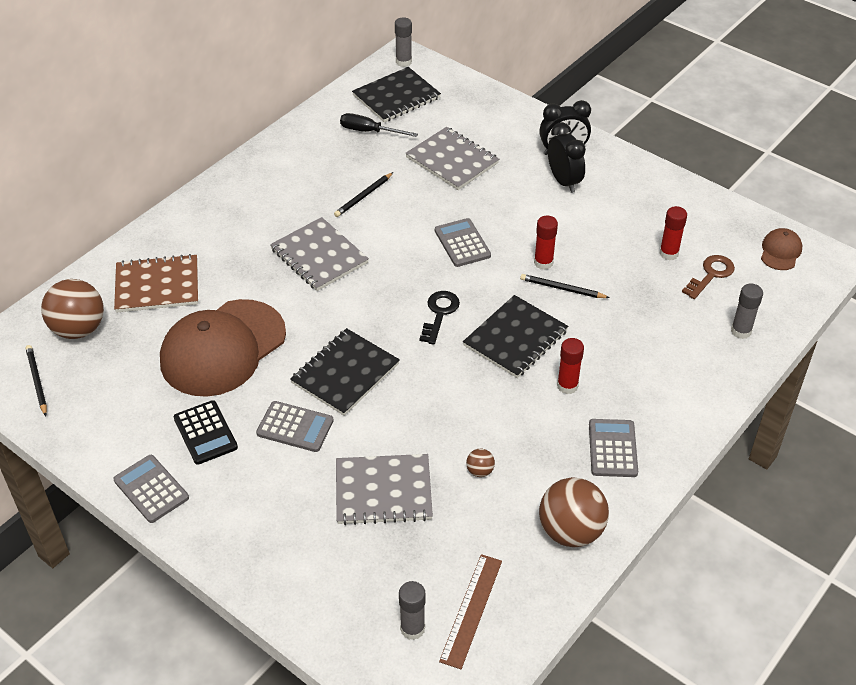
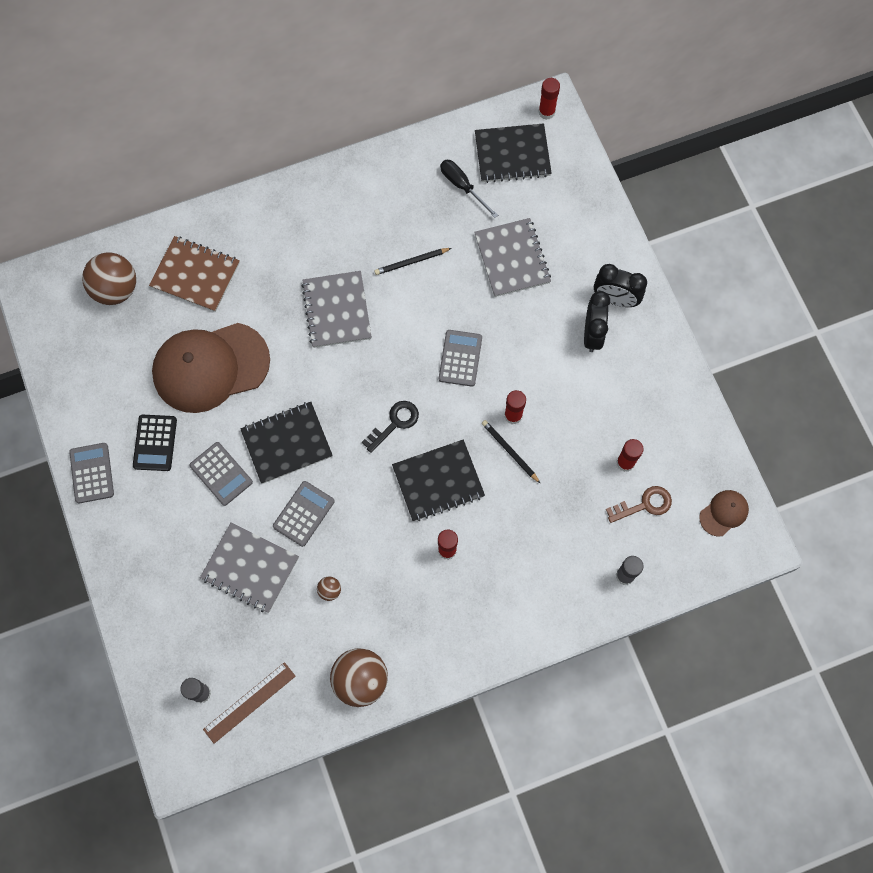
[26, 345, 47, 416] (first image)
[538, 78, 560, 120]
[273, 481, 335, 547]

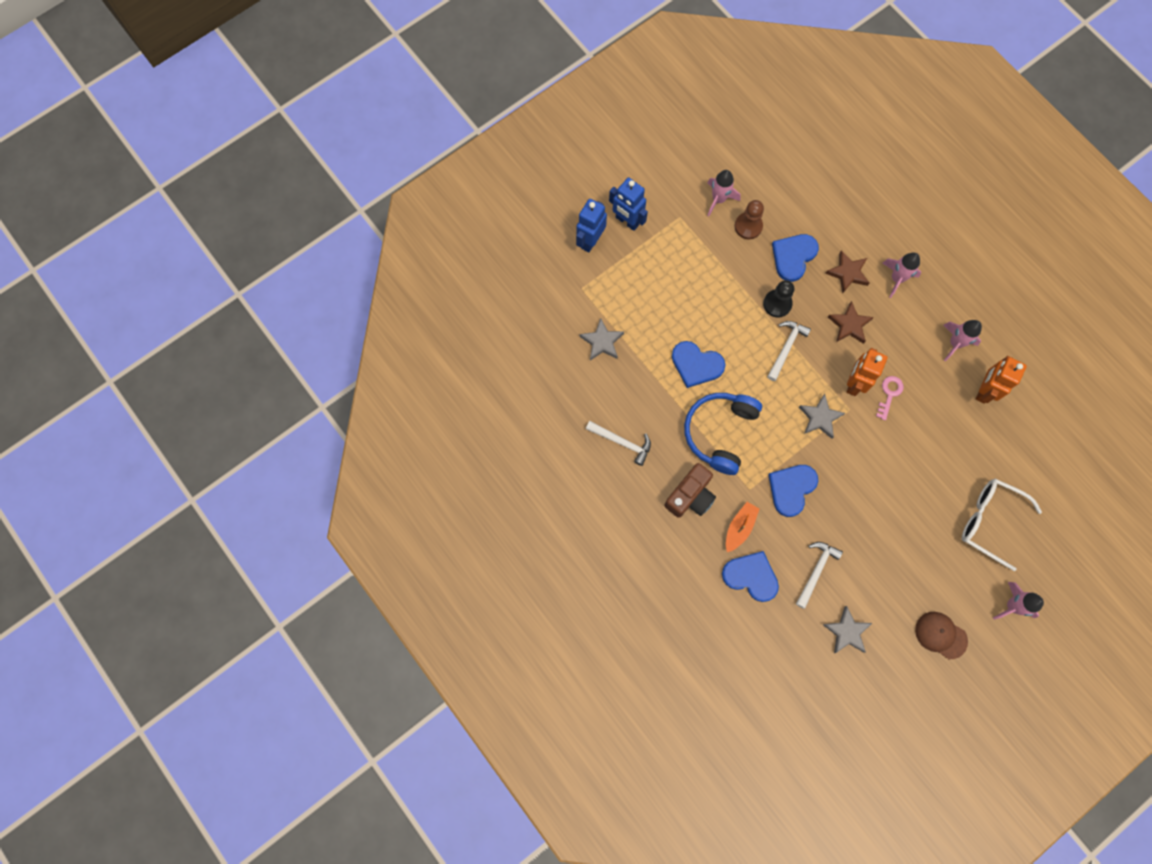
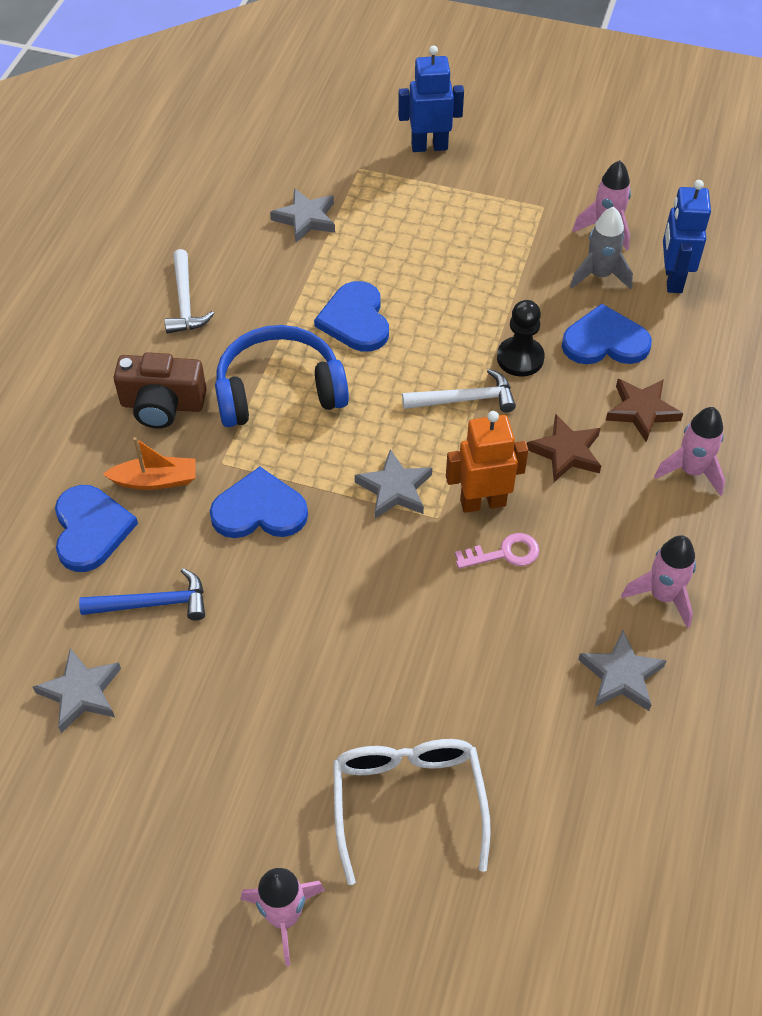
[663, 180, 711, 293]
[570, 207, 633, 289]
[79, 568, 205, 620]
[915, 612, 968, 659] (first image)
[578, 630, 667, 711]

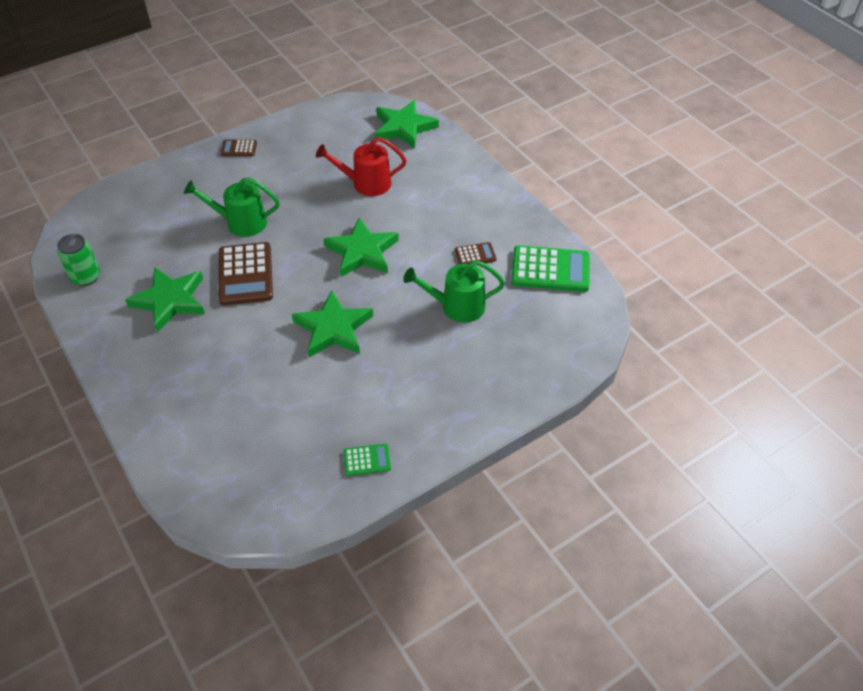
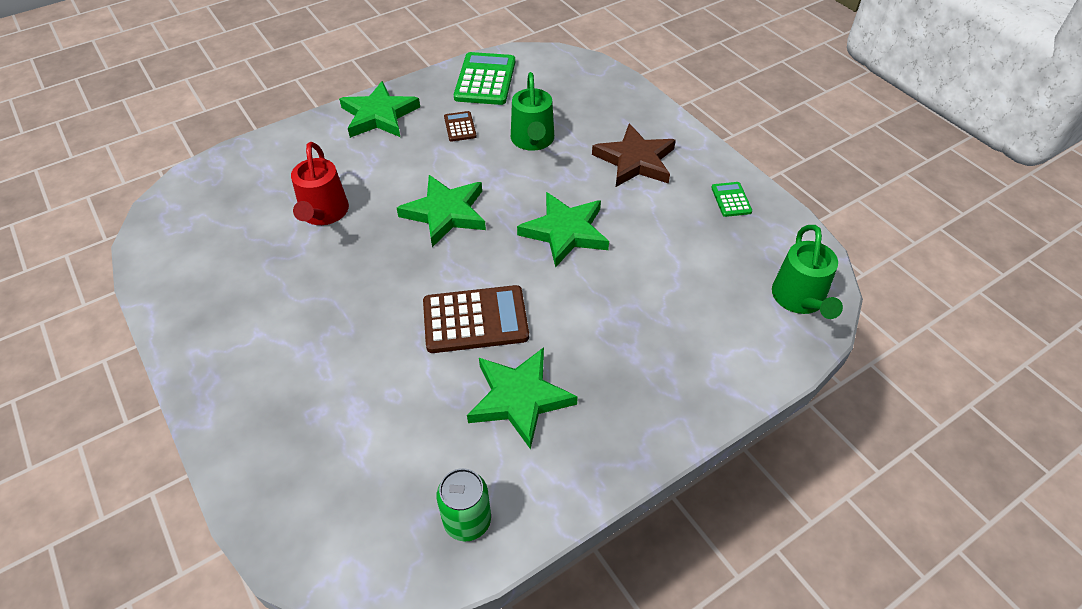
[772, 225, 843, 319]
[221, 140, 257, 156] (first image)
[339, 81, 420, 138]
[592, 124, 676, 187]

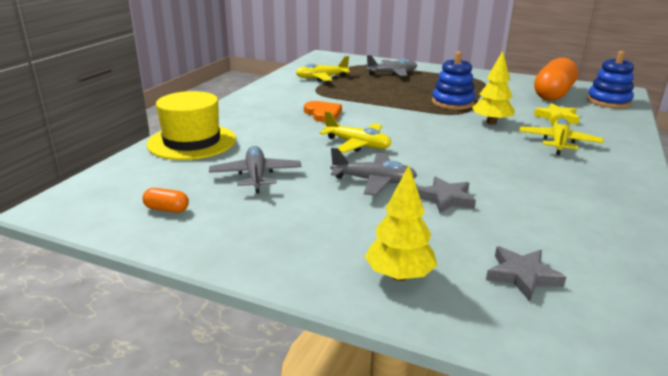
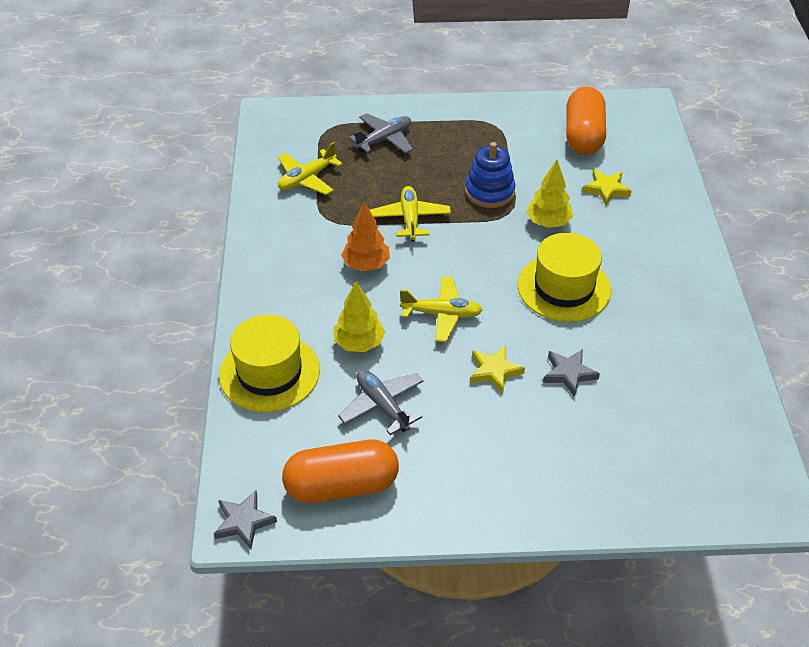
[282, 440, 399, 503]
[341, 202, 390, 271]
[470, 345, 525, 394]
[333, 281, 385, 352]
[214, 490, 277, 549]
[370, 186, 451, 242]
[587, 51, 634, 108] (first image)
[517, 233, 611, 322]

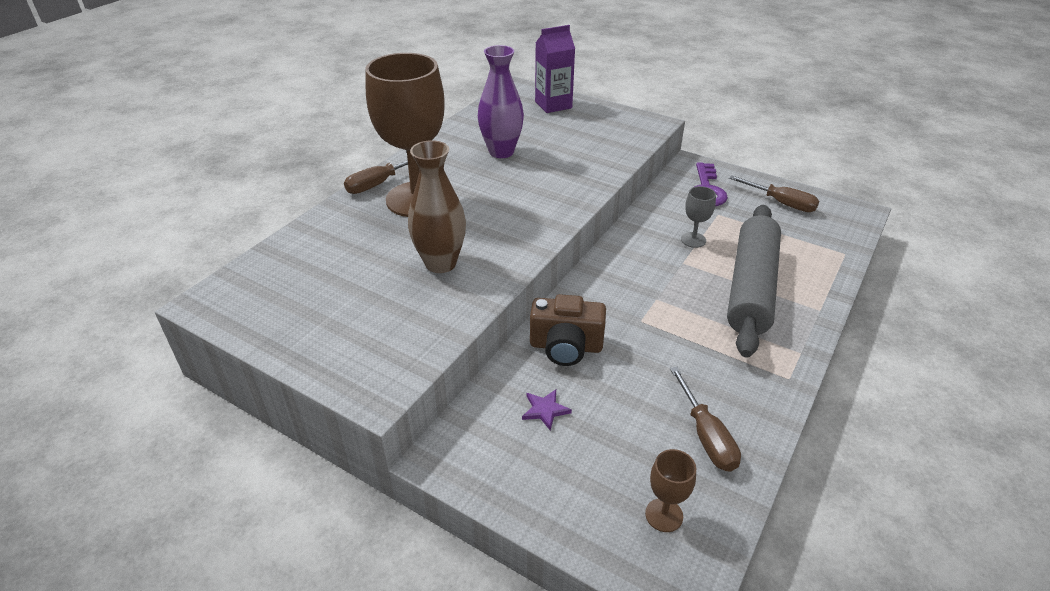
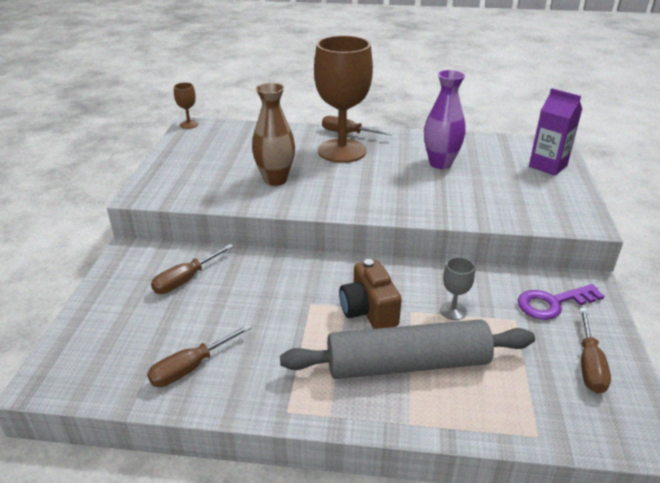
[151, 244, 234, 294]
[339, 259, 402, 329]
[174, 82, 198, 129]

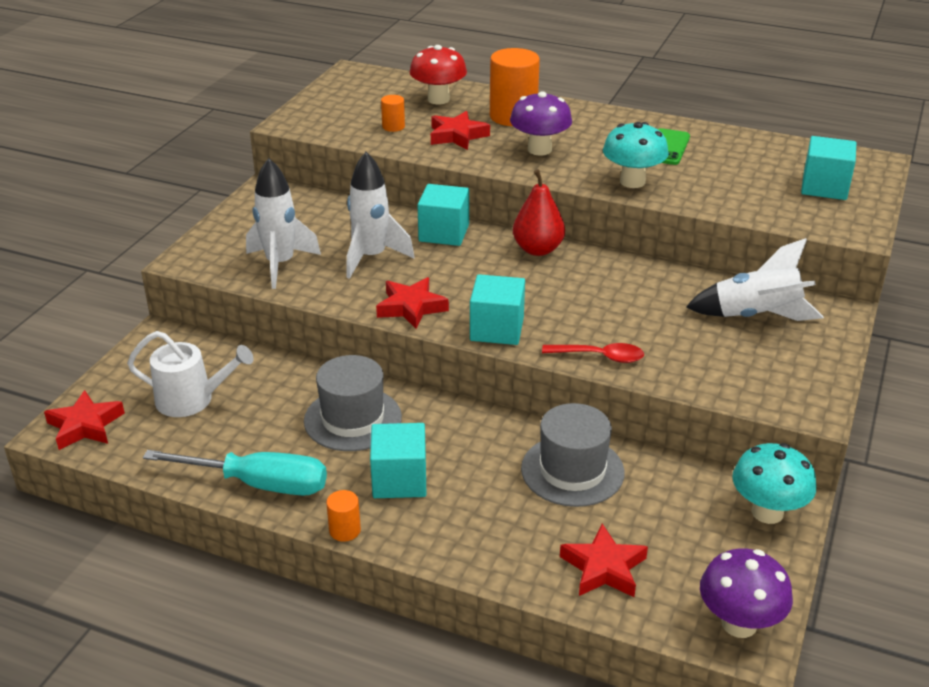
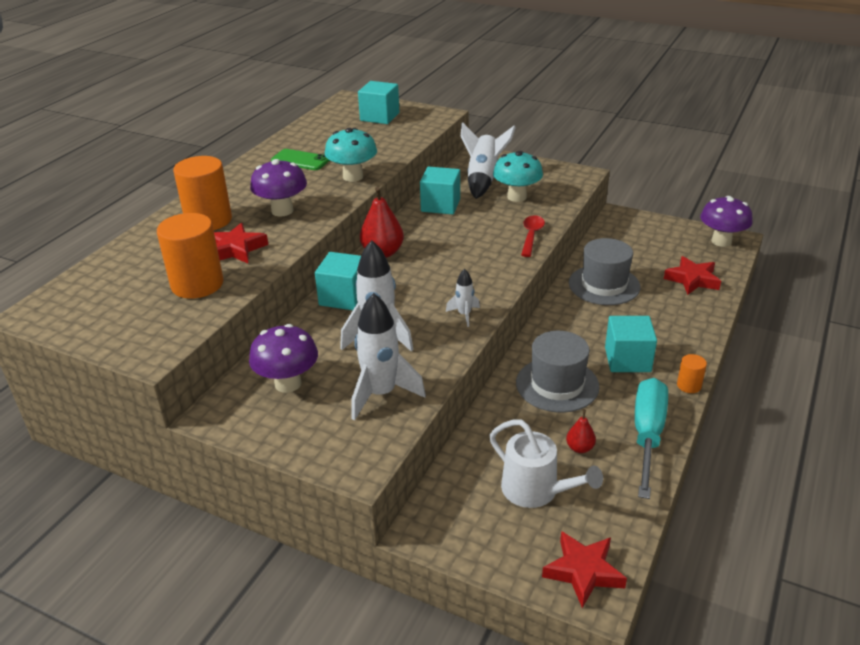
[490, 420, 603, 508]
[446, 269, 480, 327]
[157, 213, 223, 299]
[410, 45, 467, 104] (first image)
[420, 167, 460, 215]
[493, 151, 543, 202]
[249, 324, 318, 393]
[566, 410, 596, 453]

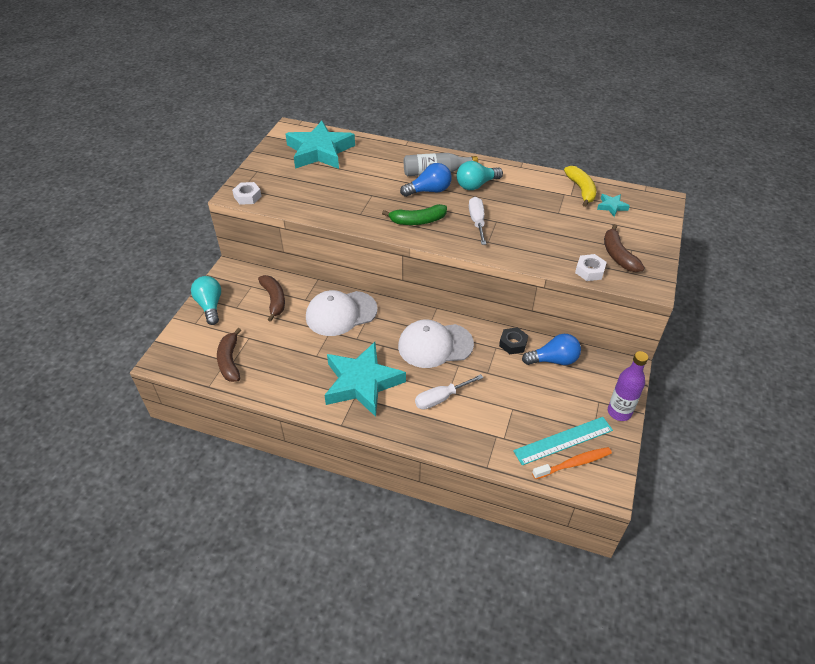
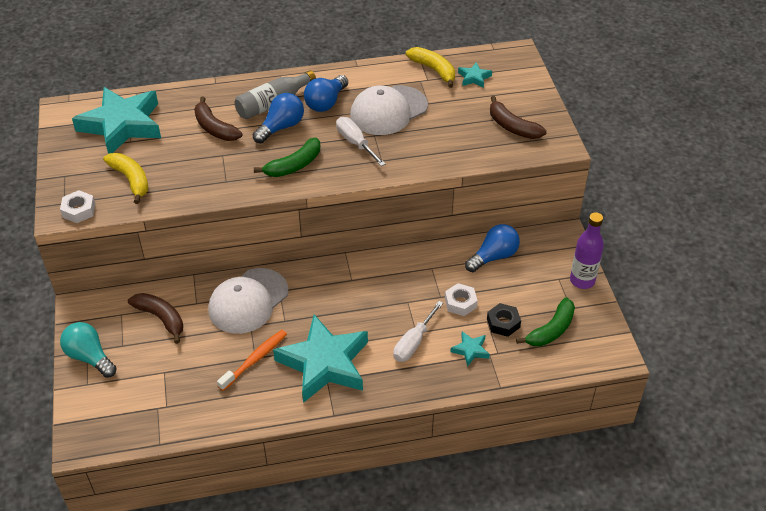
[194, 96, 242, 141]
[350, 85, 428, 135]
[304, 75, 348, 112]
[487, 303, 521, 337]
[516, 297, 575, 347]
[217, 330, 287, 391]
[445, 283, 478, 316]
[103, 153, 149, 204]
[450, 331, 490, 367]

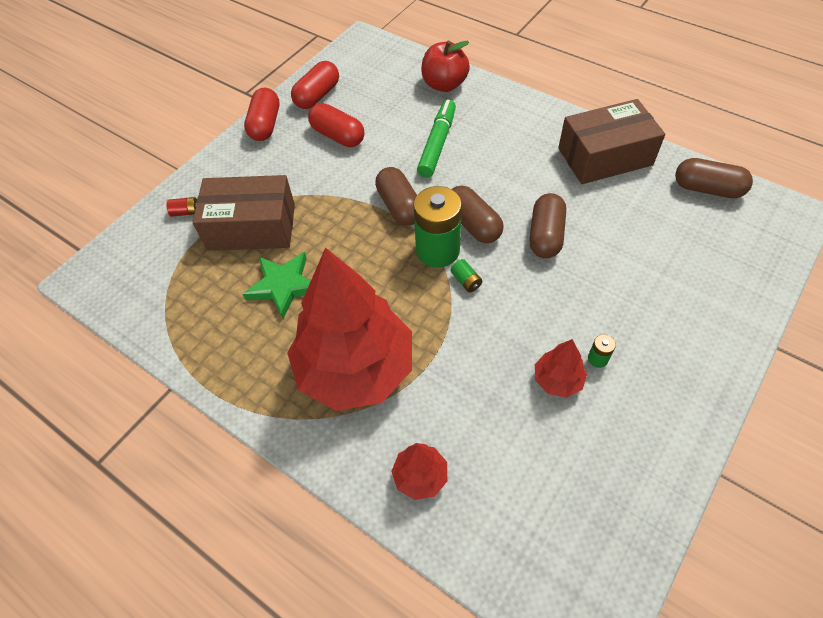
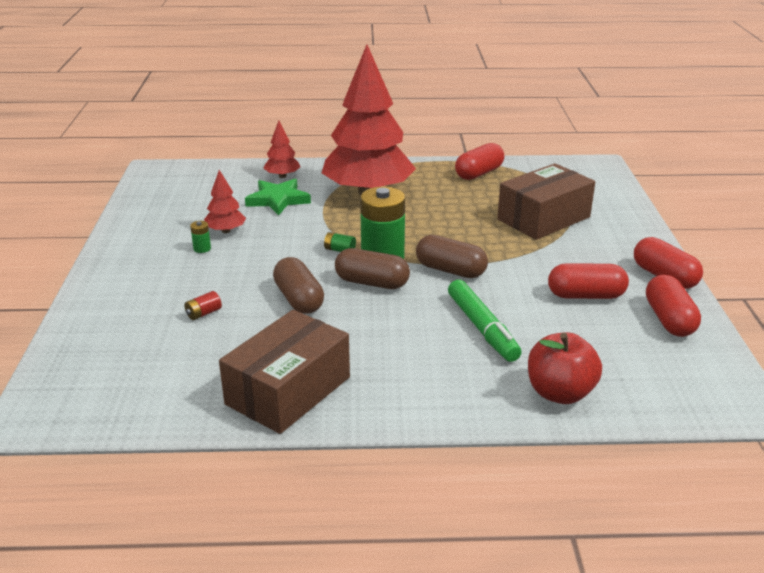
[185, 291, 222, 320]
[245, 179, 311, 216]
[675, 158, 753, 198] (first image)
[455, 143, 504, 180]

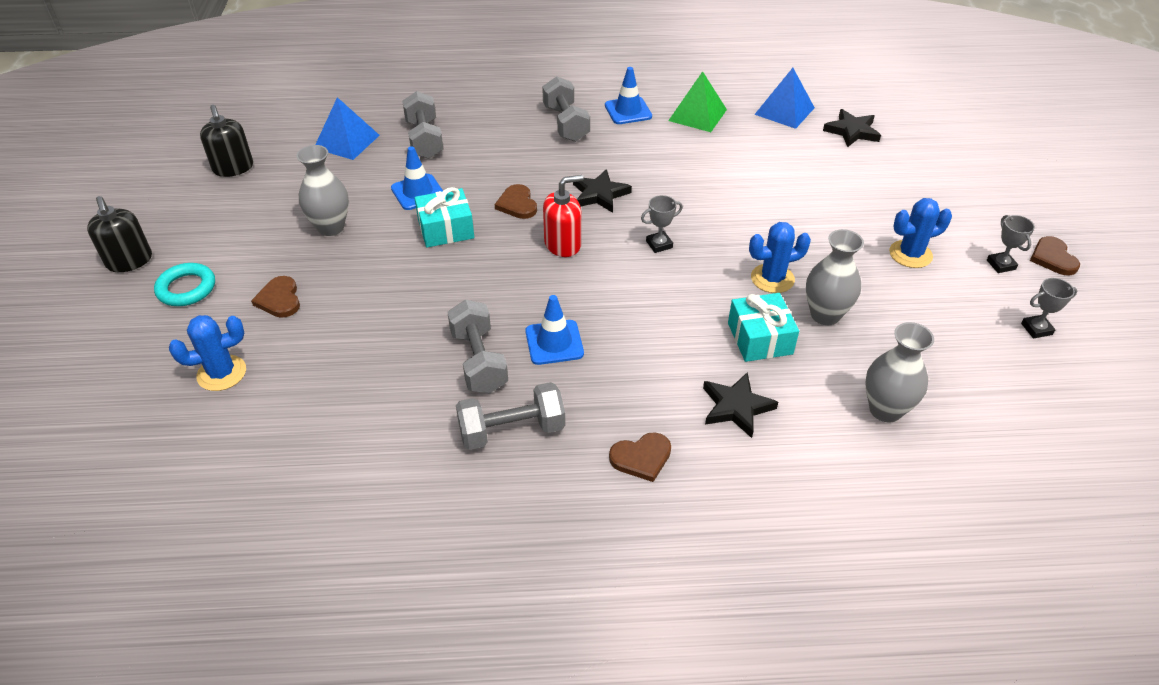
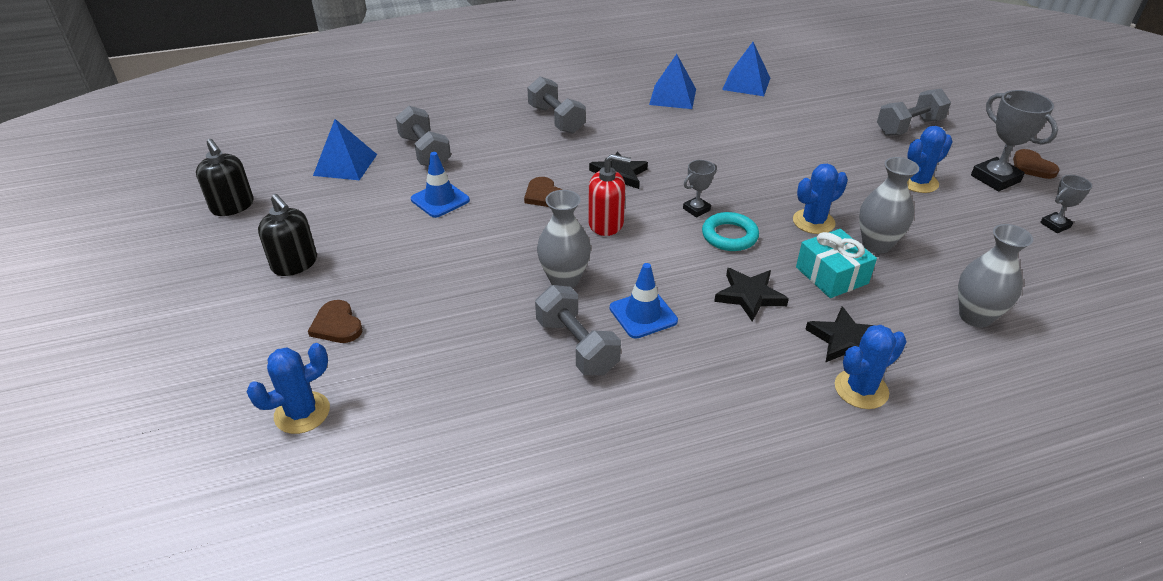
[258, 194, 317, 276]
[702, 212, 759, 251]
[537, 190, 591, 288]
[415, 187, 474, 247] (first image)
[877, 89, 951, 136]
[588, 154, 631, 236]
[605, 67, 652, 124] (first image)
[609, 432, 671, 482] (first image)
[649, 54, 696, 109]
[714, 268, 789, 322]
[971, 90, 1058, 191]
[835, 325, 907, 409]

